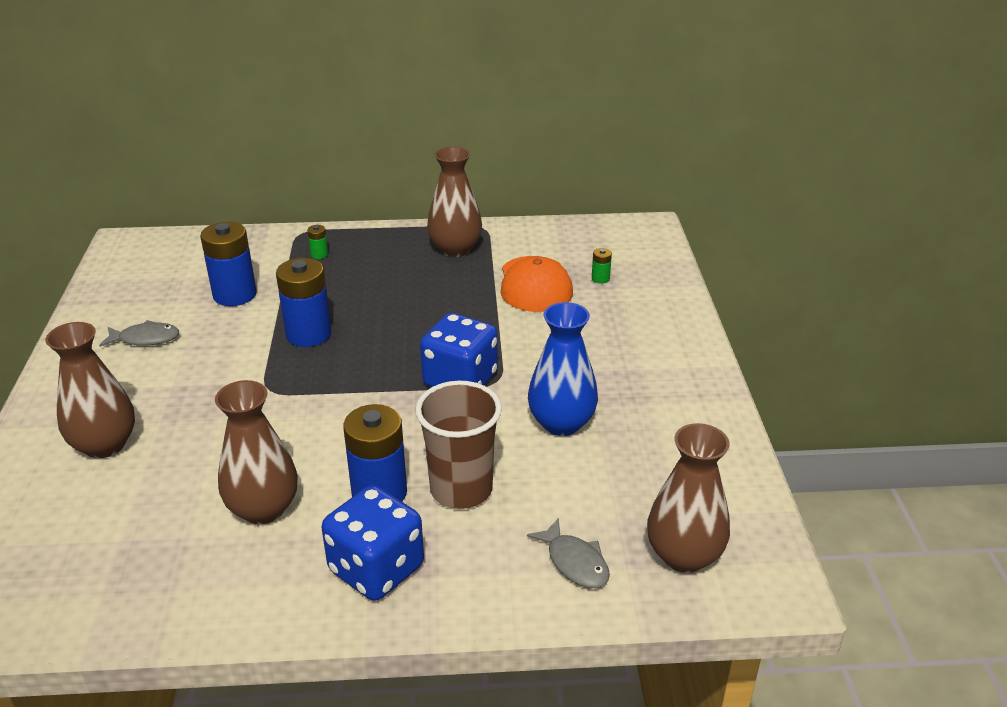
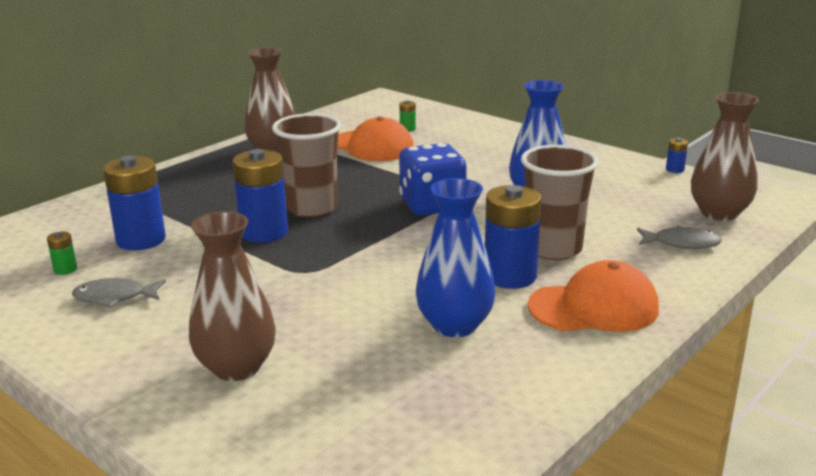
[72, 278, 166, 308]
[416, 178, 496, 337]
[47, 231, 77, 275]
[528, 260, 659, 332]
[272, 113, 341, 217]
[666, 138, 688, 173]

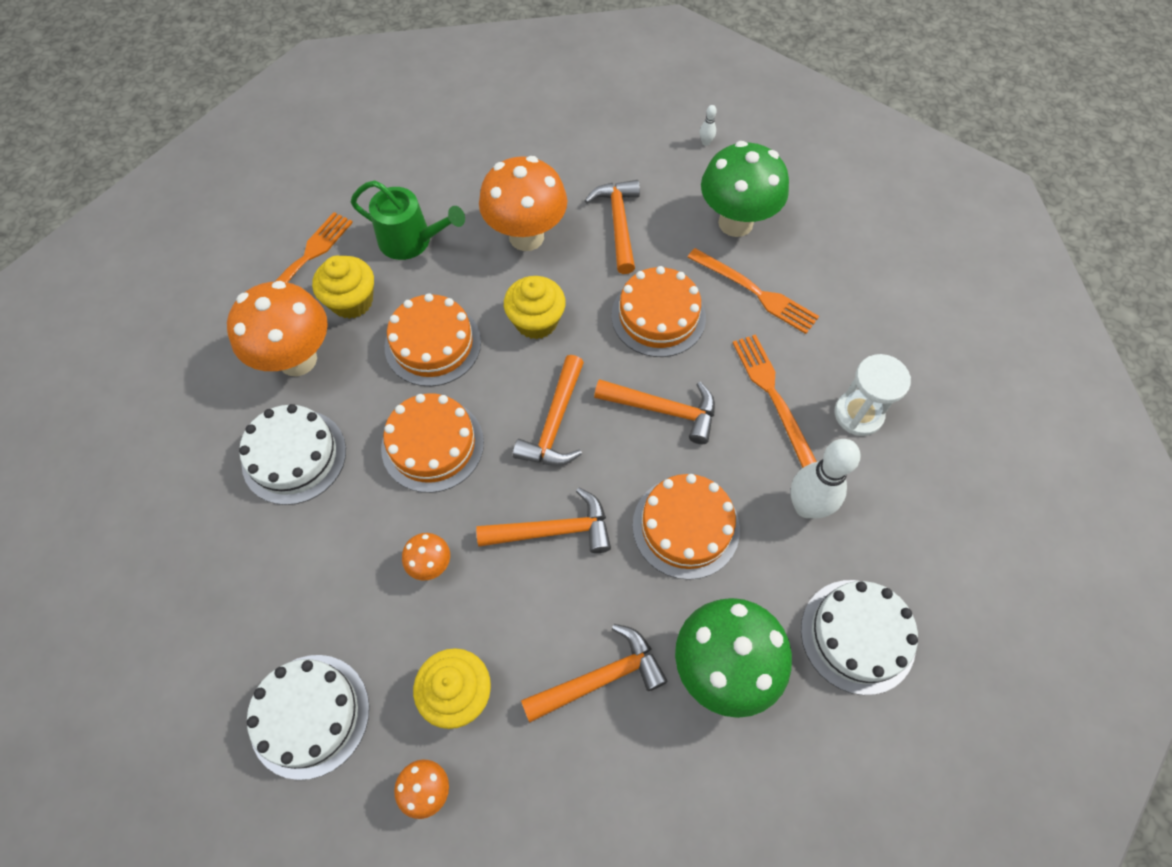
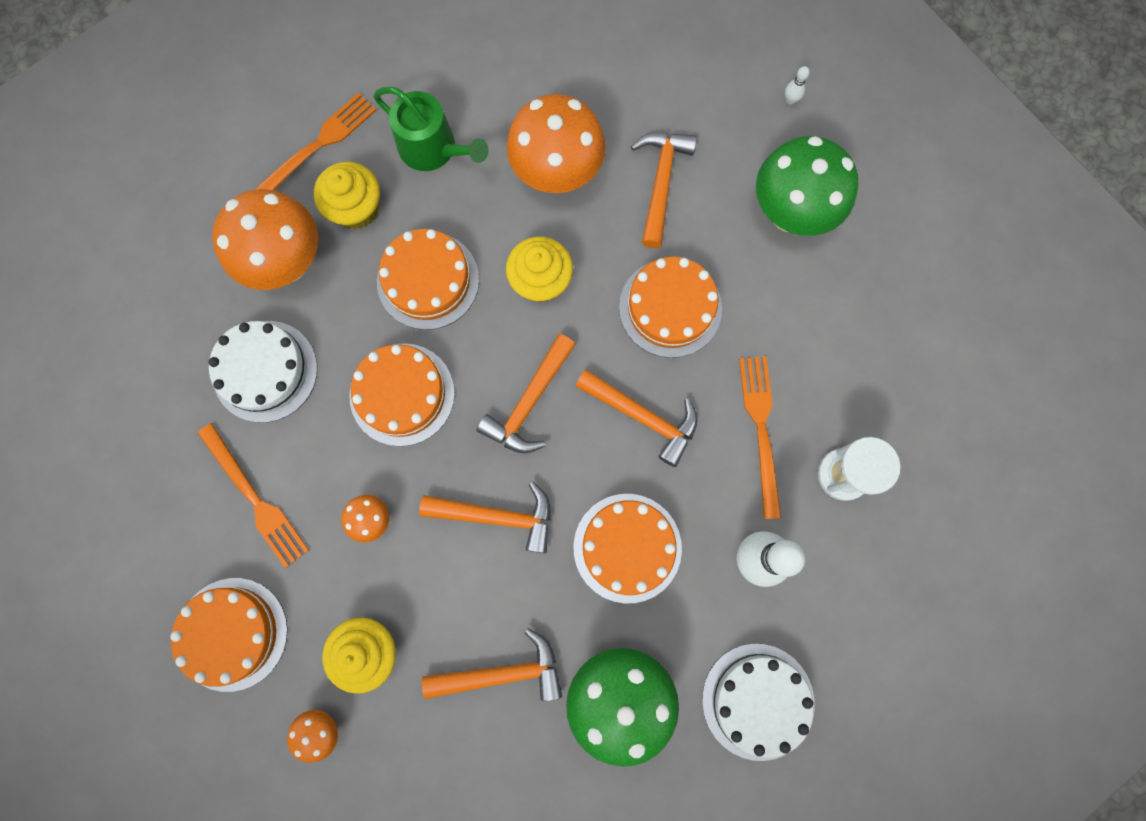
[170, 578, 288, 692]
[198, 423, 309, 568]

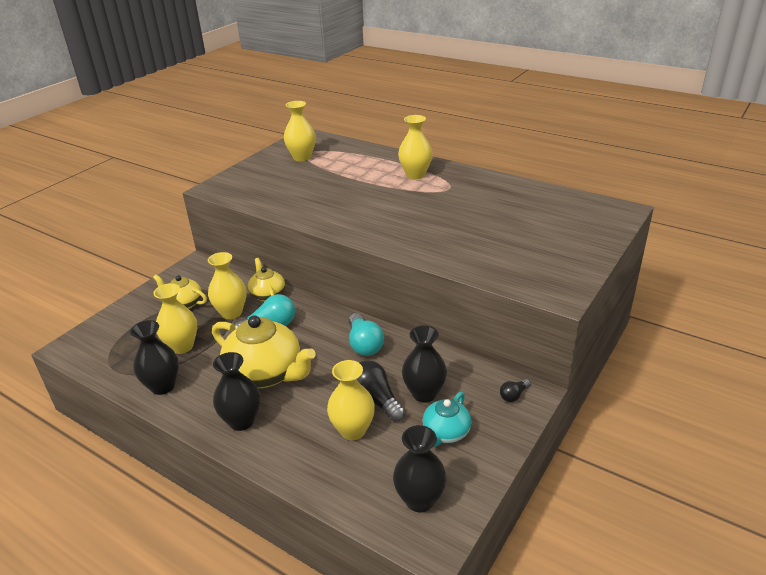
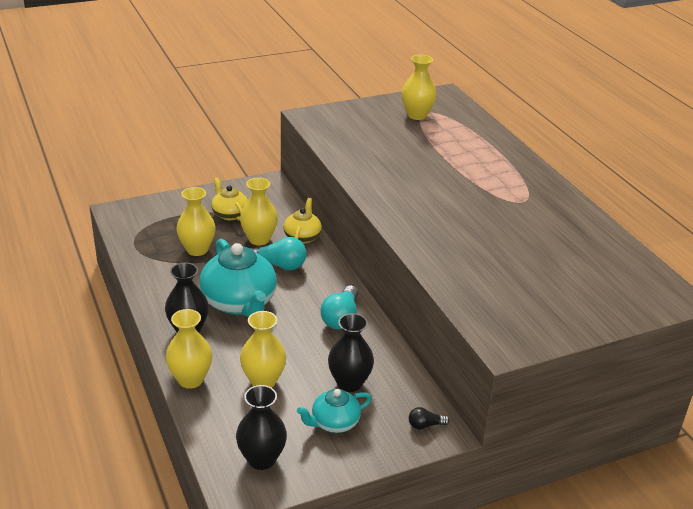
[130, 320, 179, 395] (first image)
[199, 238, 277, 317]
[357, 360, 406, 422] (first image)
[165, 309, 212, 388]

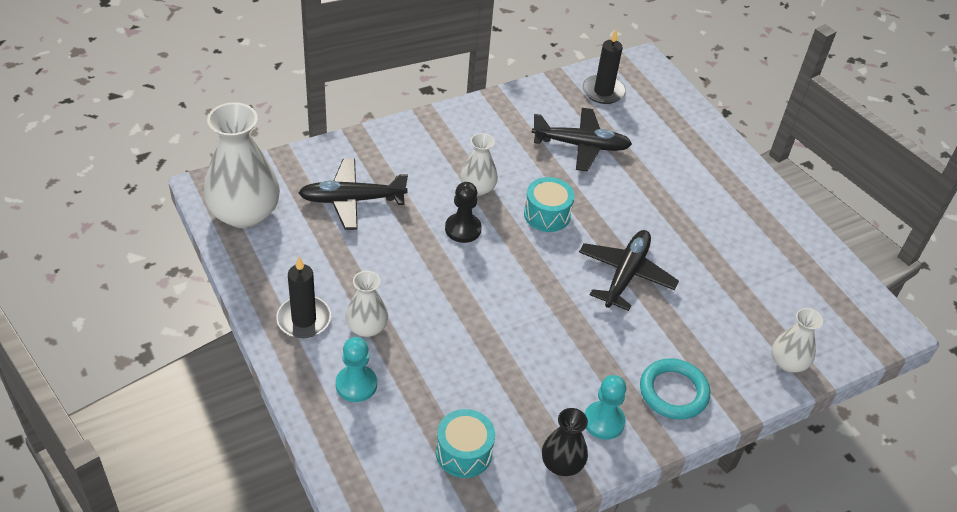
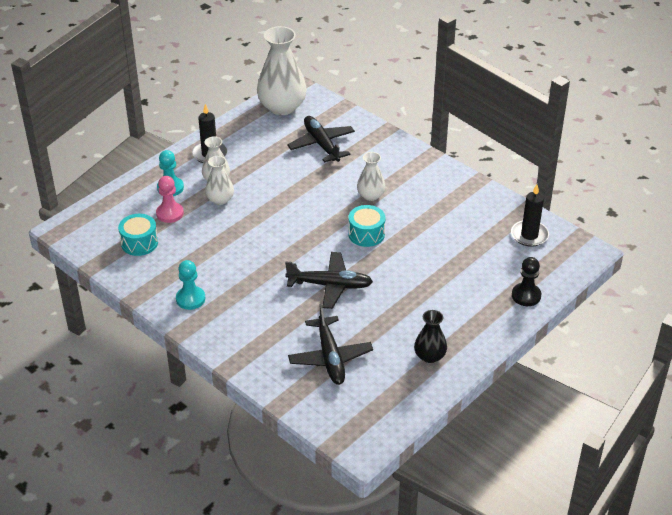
[512, 257, 541, 306]
[288, 304, 373, 385]
[414, 310, 447, 363]
[640, 358, 710, 419] (first image)
[205, 156, 234, 205]
[156, 176, 184, 223]

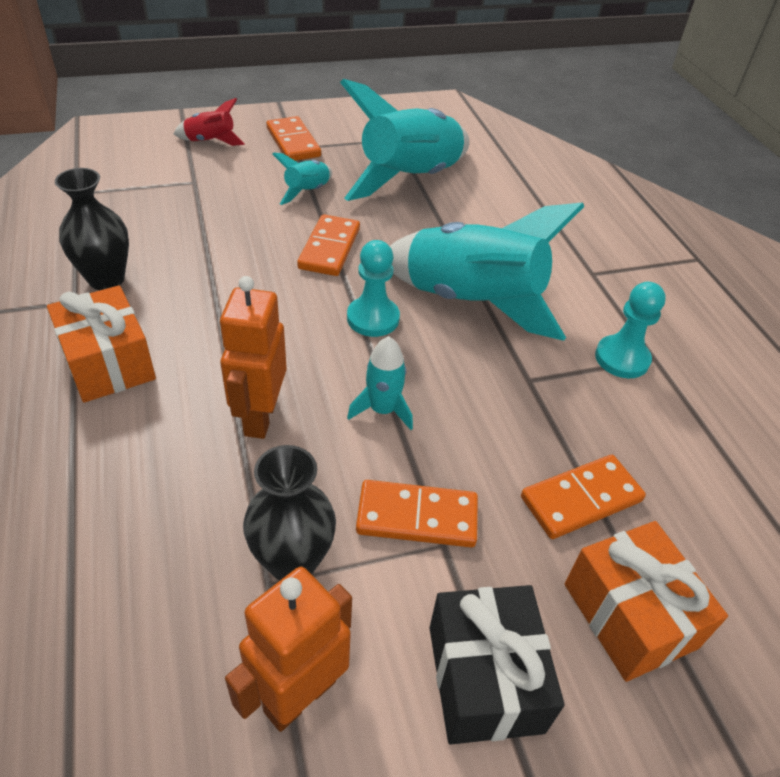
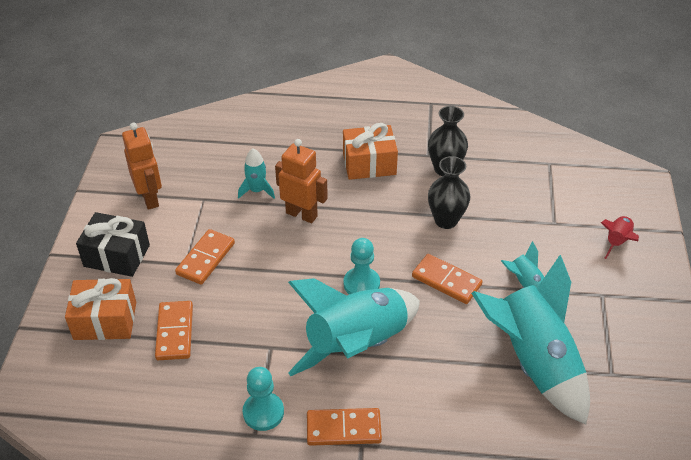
[428, 156, 471, 229]
[307, 408, 382, 446]
[238, 149, 275, 198]

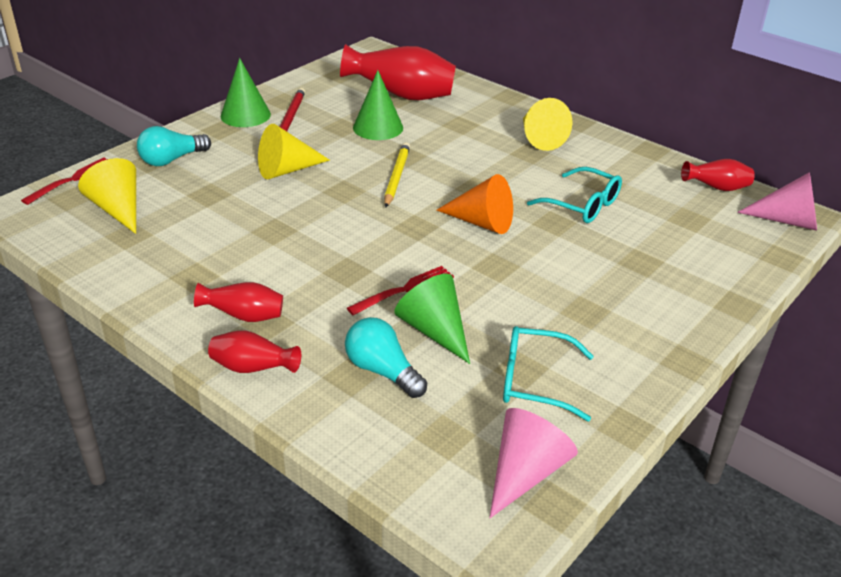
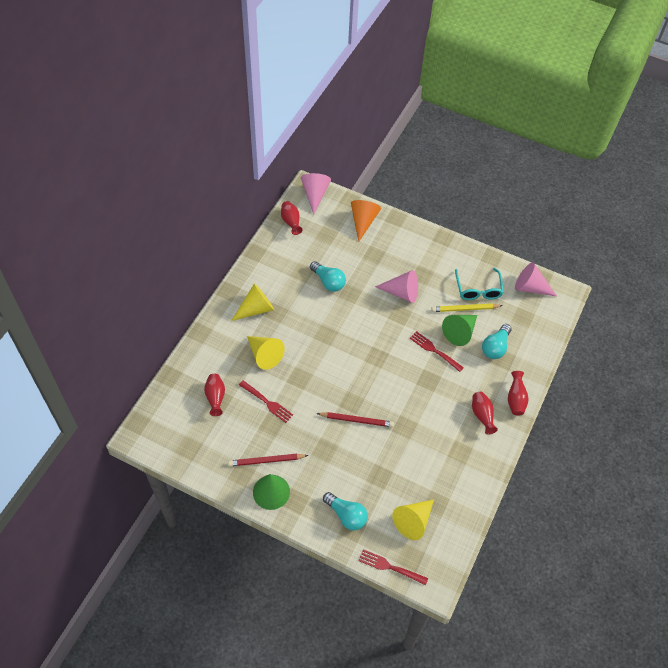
[247, 336, 285, 370]
[204, 374, 225, 416]
[239, 380, 293, 423]
[431, 303, 503, 312]
[351, 200, 381, 242]
[310, 261, 346, 292]
[316, 412, 394, 427]
[375, 270, 418, 303]

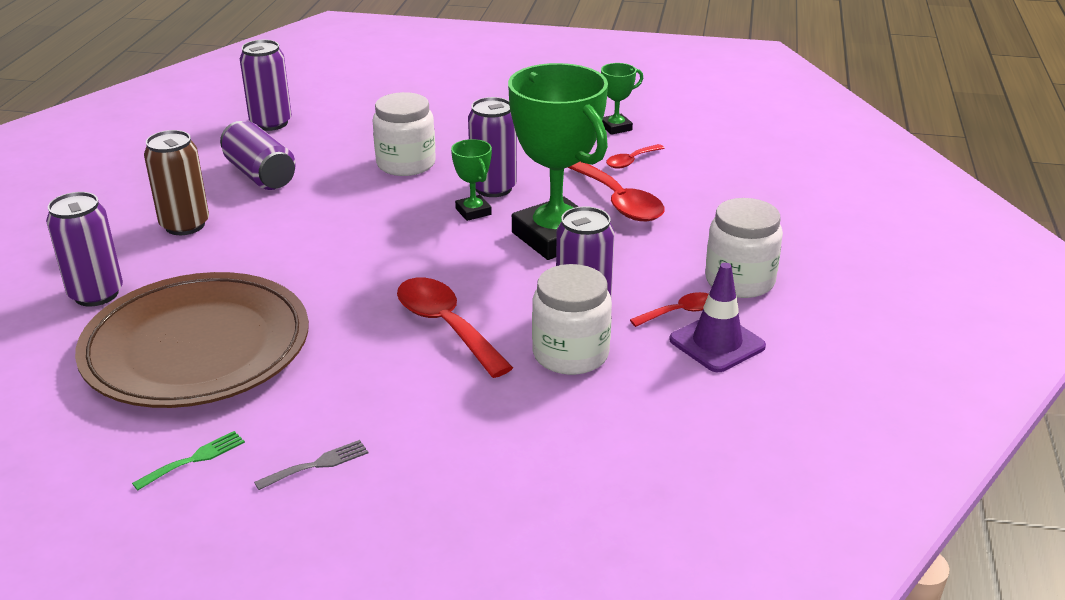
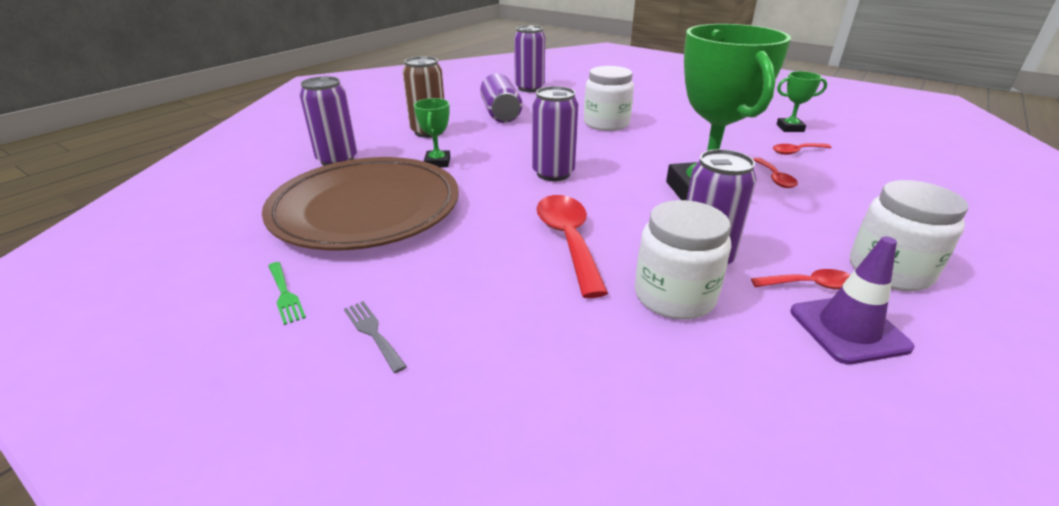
[268, 262, 306, 325]
[344, 301, 407, 373]
[414, 98, 450, 167]
[532, 86, 578, 181]
[753, 158, 798, 188]

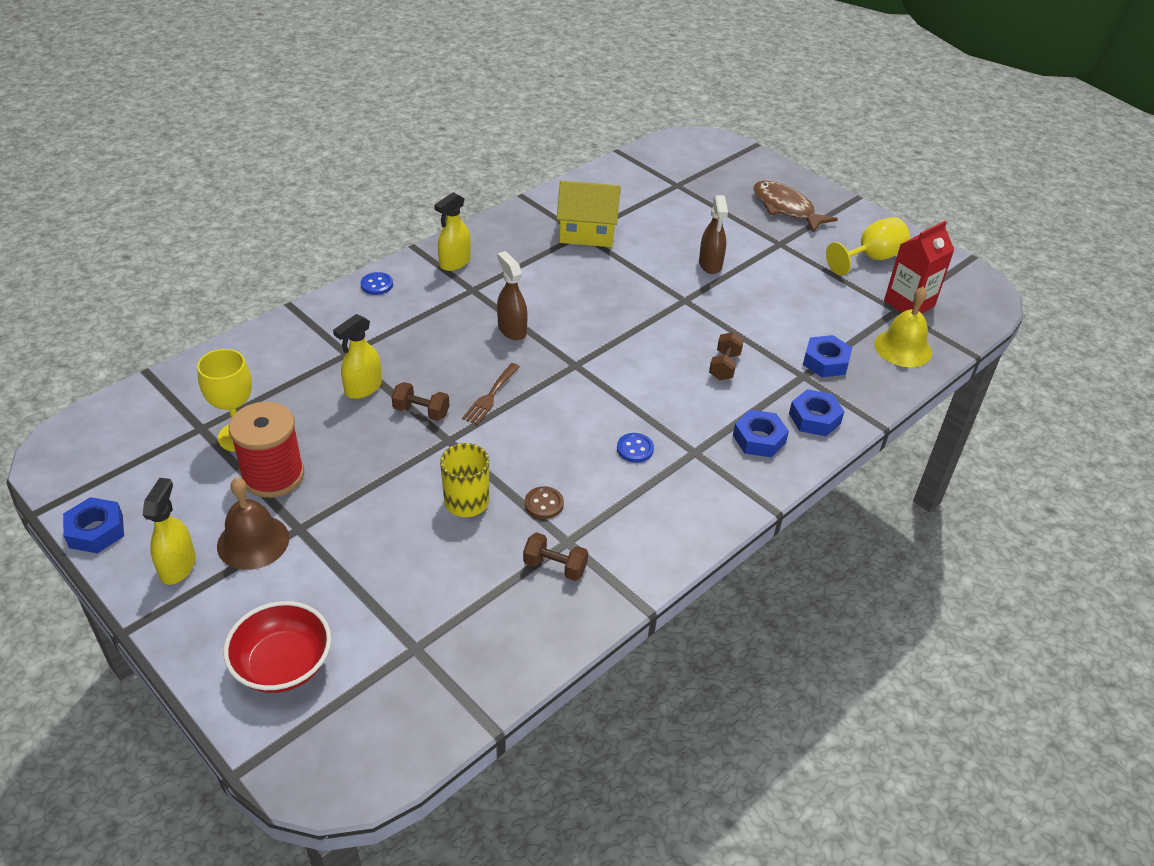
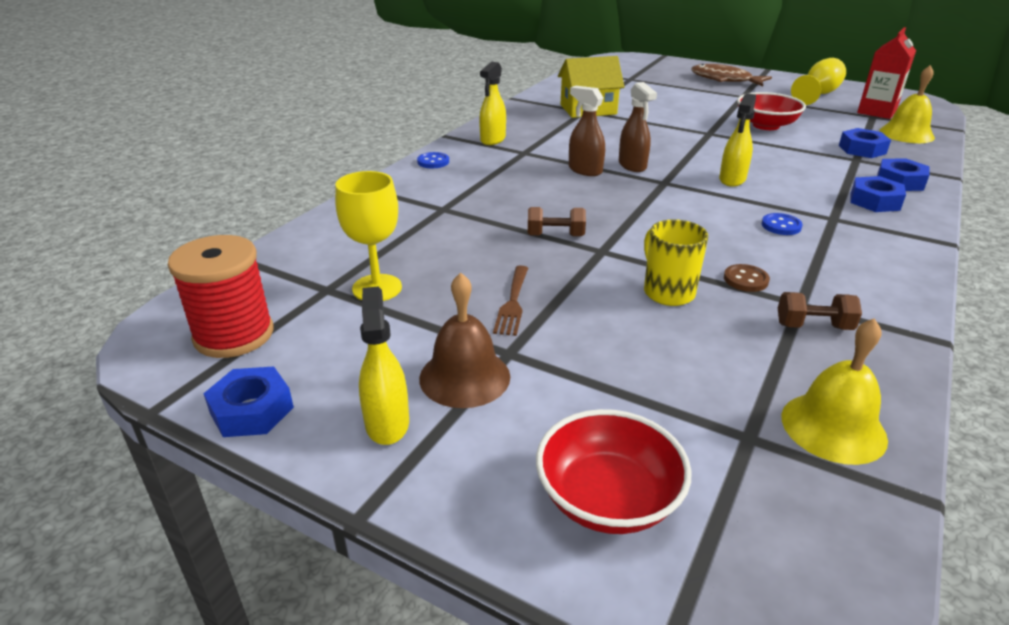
[168, 235, 273, 358]
[719, 93, 756, 187]
[493, 265, 528, 336]
[619, 82, 657, 172]
[709, 332, 744, 380] (first image)
[737, 92, 806, 130]
[781, 318, 888, 465]

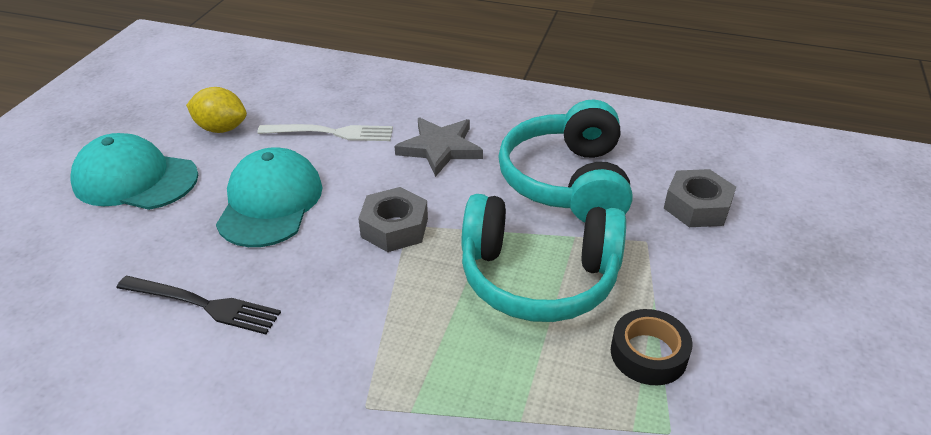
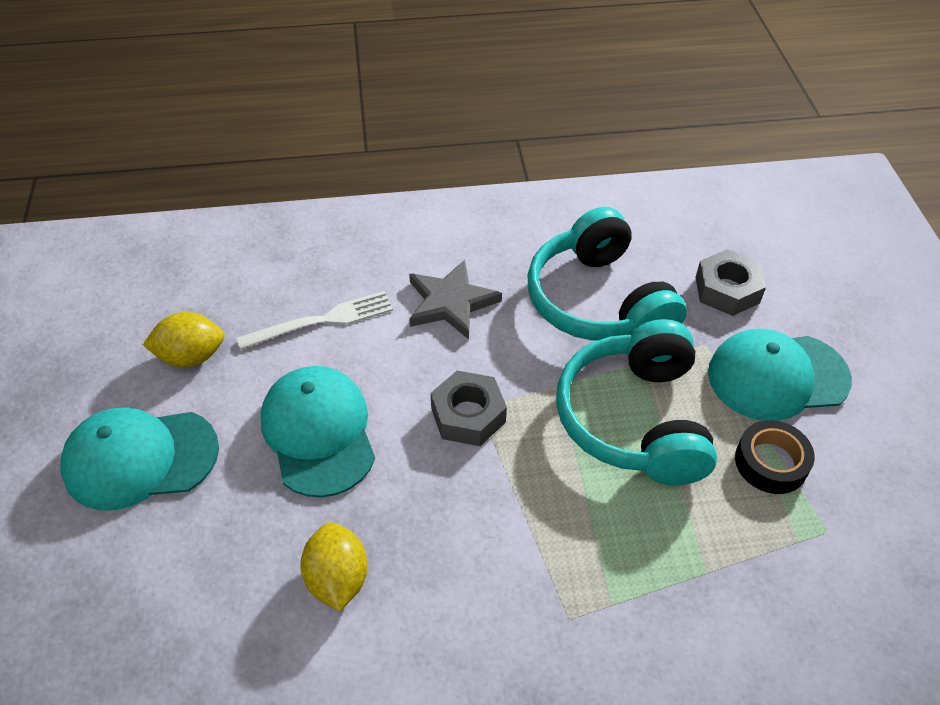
[300, 522, 368, 612]
[556, 319, 717, 485]
[708, 329, 852, 421]

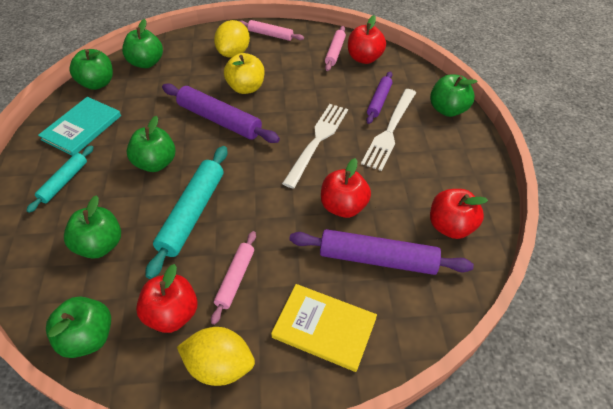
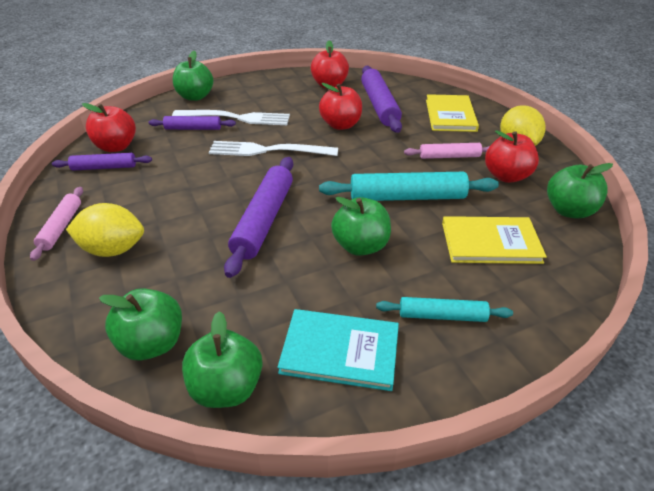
[442, 216, 547, 264]
[224, 53, 264, 94] (first image)
[52, 153, 152, 171]

